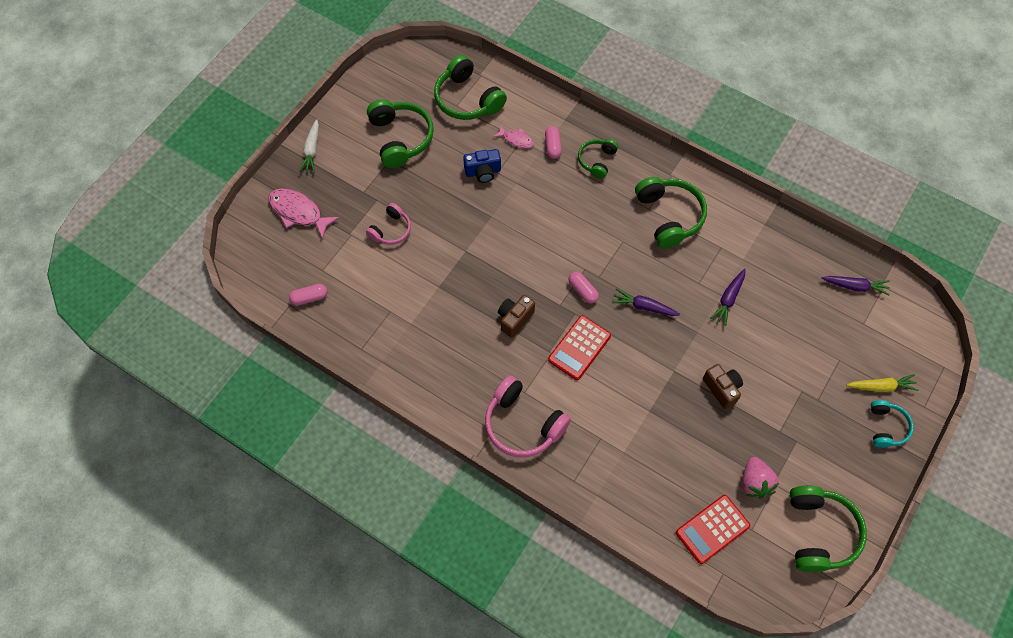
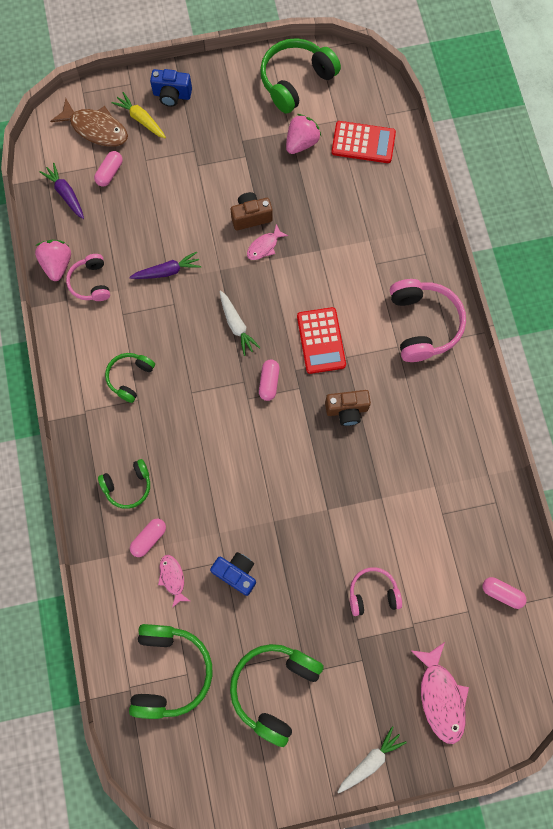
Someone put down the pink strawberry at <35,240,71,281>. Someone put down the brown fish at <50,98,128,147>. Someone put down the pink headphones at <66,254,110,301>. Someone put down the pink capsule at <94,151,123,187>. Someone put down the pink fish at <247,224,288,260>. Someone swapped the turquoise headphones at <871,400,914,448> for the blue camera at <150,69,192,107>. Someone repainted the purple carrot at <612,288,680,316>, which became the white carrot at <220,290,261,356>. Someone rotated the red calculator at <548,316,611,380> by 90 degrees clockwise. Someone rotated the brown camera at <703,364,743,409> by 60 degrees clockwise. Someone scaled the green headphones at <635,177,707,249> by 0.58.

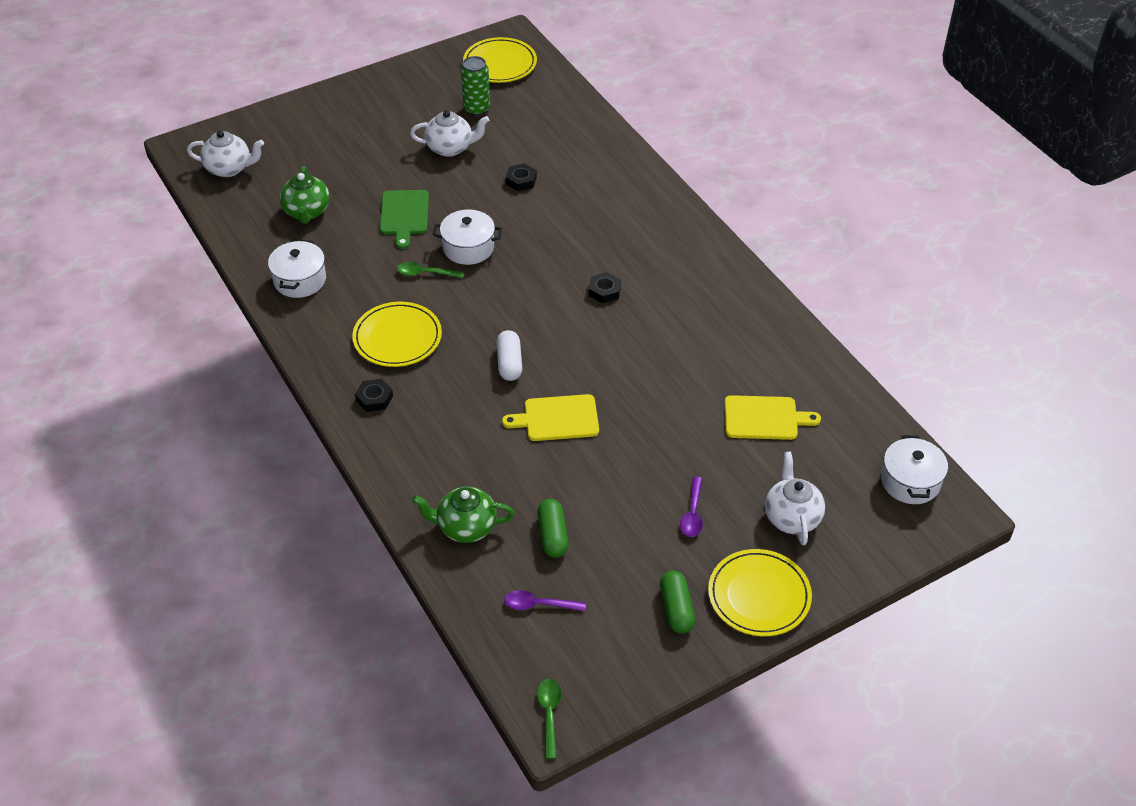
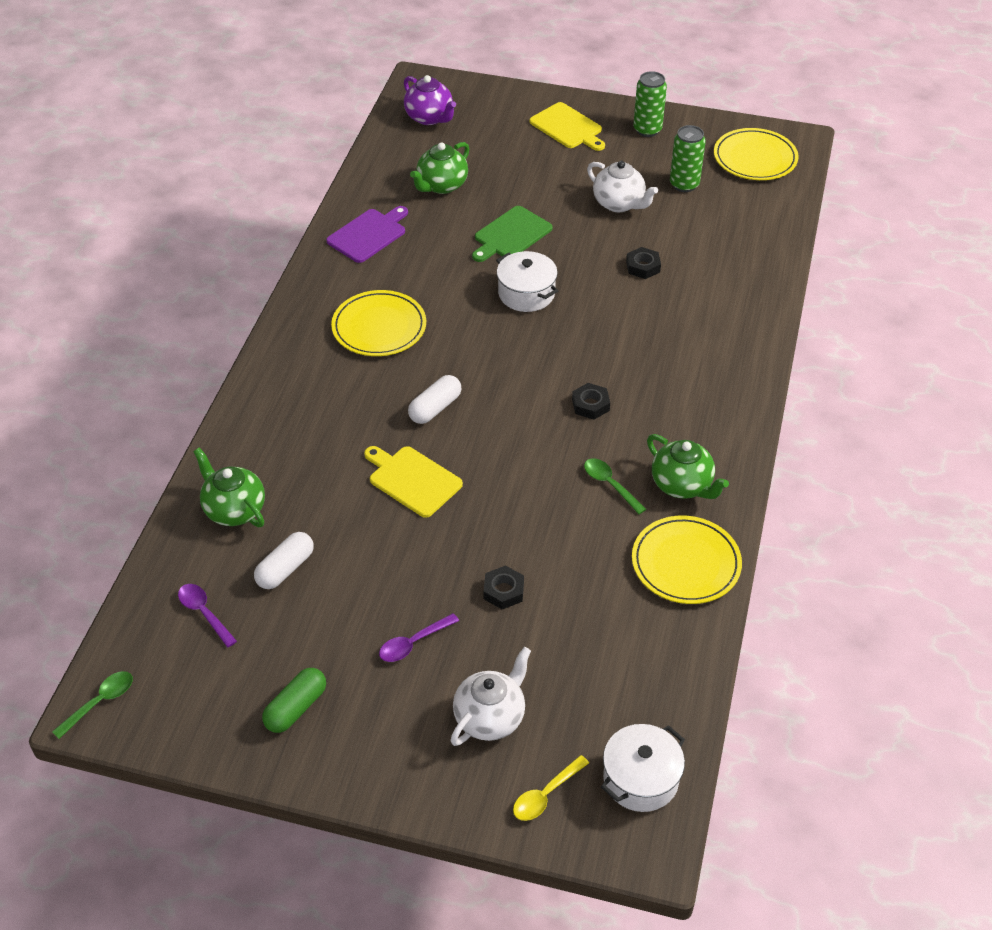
Someone put down the yellow spoon at <513,755,589,821>. Someone put down the green can at <633,71,667,137>. Someone put down the green teapot at <647,434,729,499>. Someone carried the black nut from <355,379,393,412> to <483,565,524,610>. Someone carried the green spoon from <397,262,464,278> to <584,458,646,514>. Someone carried the yellow plate from <708,549,812,636> to <632,516,742,604>. Someone carried the yellow cutting board from <725,395,821,440> to <529,102,605,151>. Someone swapped the white pot at <268,239,326,298> for the purple cutting board at <326,206,408,263>. Someone repainted the white teapot at <187,131,264,177>, which became the purple teapot at <404,75,456,125>. Someone repainted the green capsule at <537,499,569,558>, which became the white capsule at <254,532,314,589>.

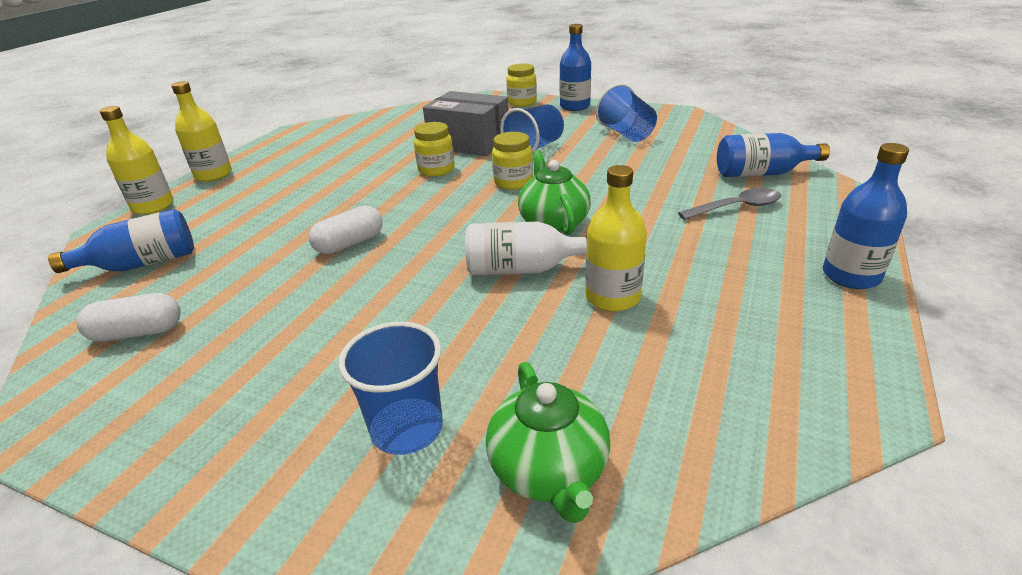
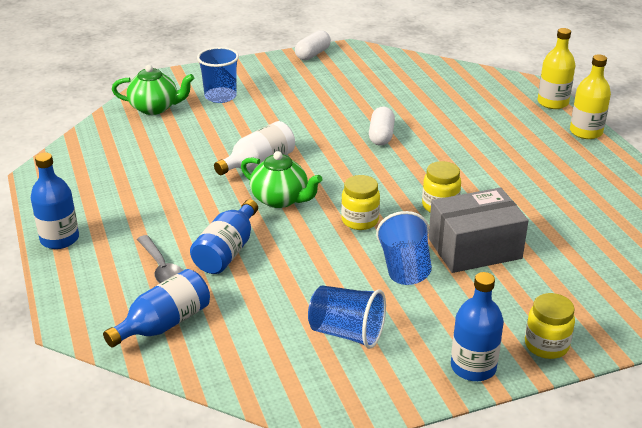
Someone took away the yellow bottle at <585,165,647,312>. Someone carried the blue bottle from <48,209,194,273> to <190,199,258,274>. Someone carried the white capsule from <77,293,180,342> to <295,30,331,60>. Someone rotated the green teapot at <486,362,610,523> by 150 degrees clockwise. Someone rotated the grey spoon at <678,188,781,220> by 60 degrees counterclockwise.

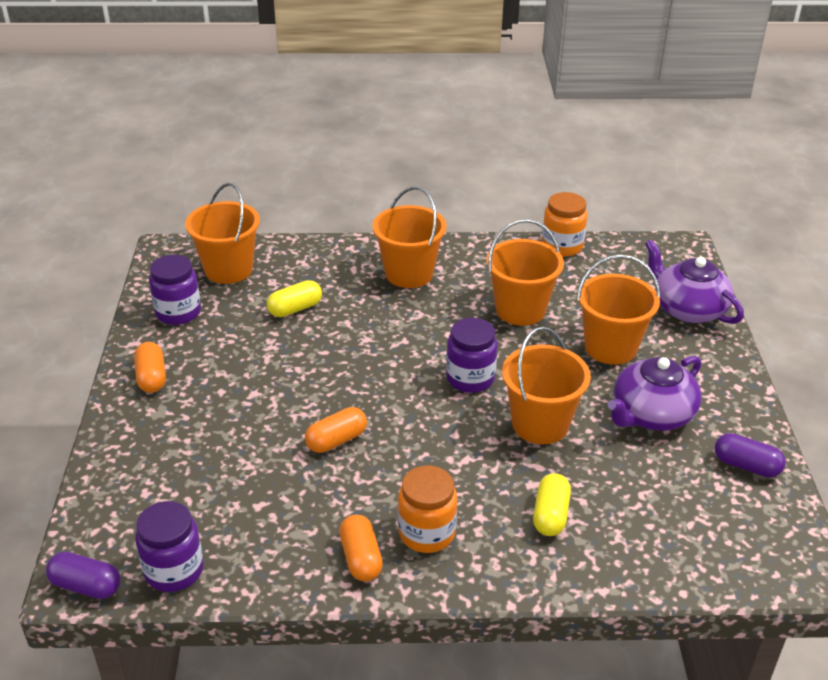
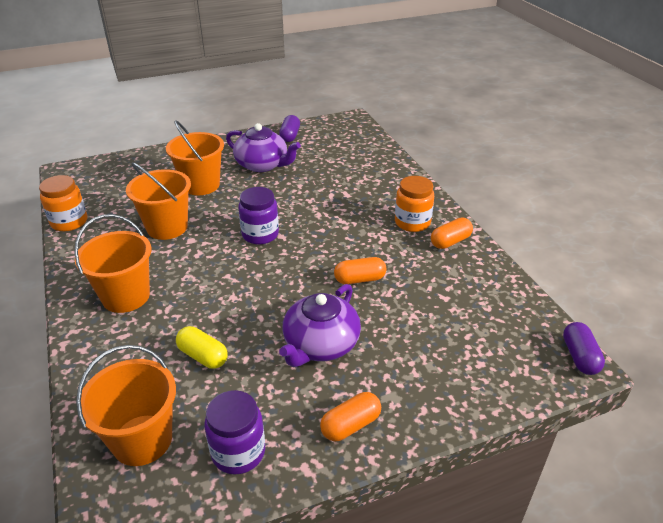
Someone took away the purple jar at <135,501,204,592>. Someone took away the orange bucket at <502,327,591,444>. Someone took away the yellow capsule at <533,473,571,536>. Someone carried the purple teapot from <645,239,744,324> to <279,284,361,367>. Someone rotated the orange capsule at <305,407,367,453> by 45 degrees counterclockwise.

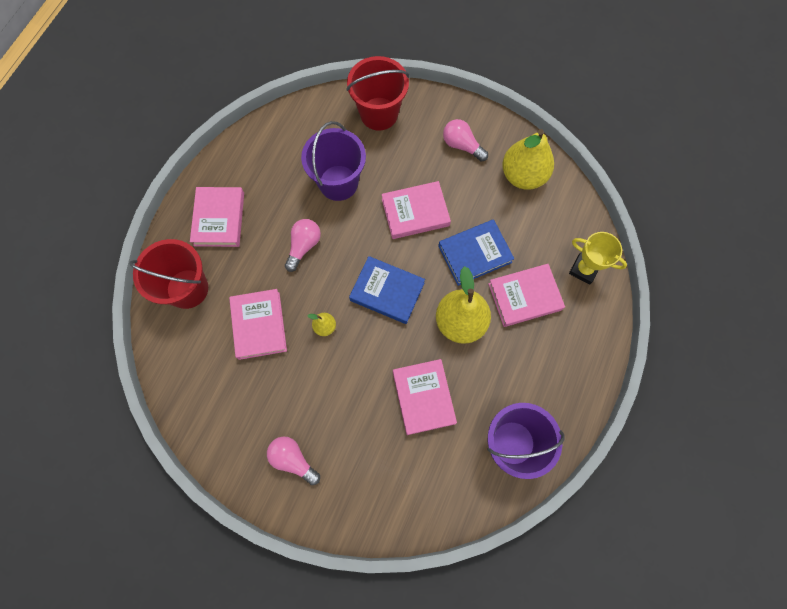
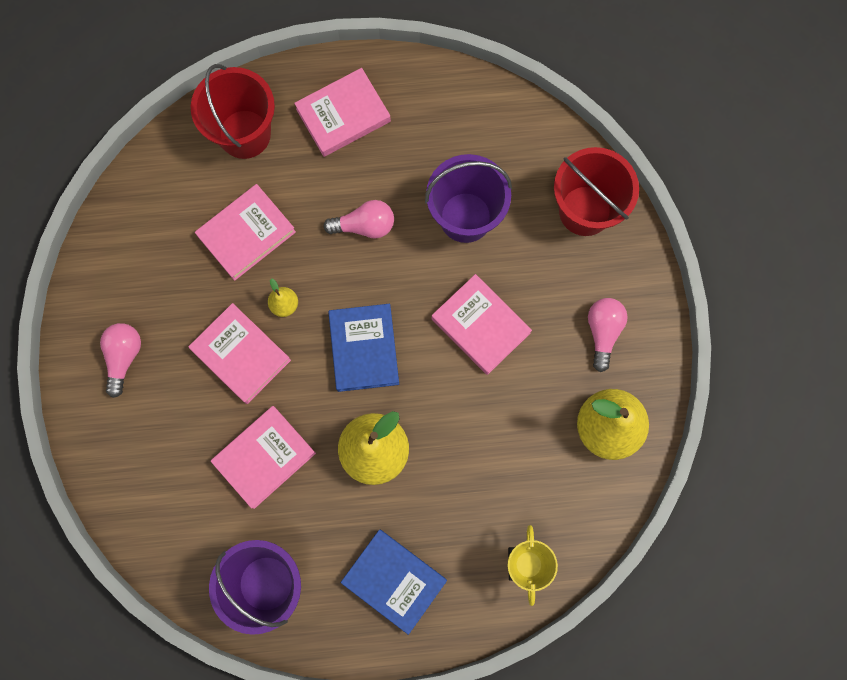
Someone carried the blue book from <438,219,514,286> to <341,530,447,635>. Someone carried the pink book from <488,264,565,327> to <188,303,291,404>.

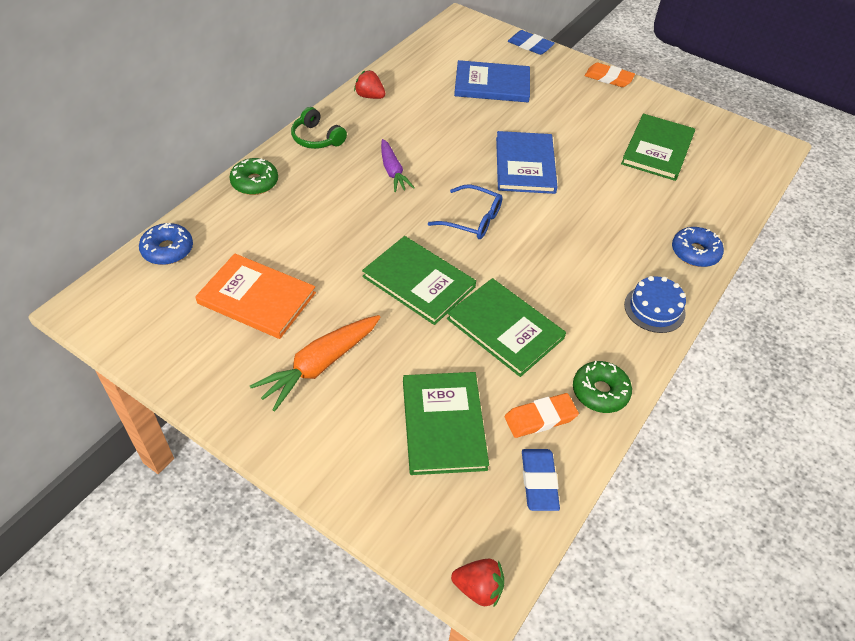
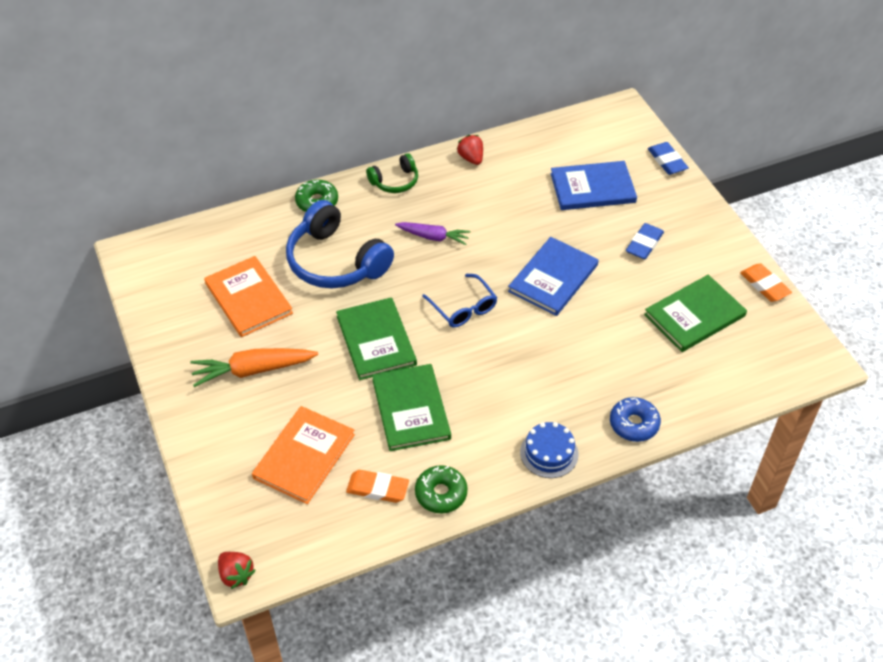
Someone took away the blue donut at <139,223,193,265>. Someone put down the blue headphones at <286,200,394,288>. Someone carried the blue eraser from <522,449,560,511> to <626,223,664,259>. Someone carried the orange eraser from <585,63,635,87> to <740,263,792,302>. Someone repainted the green book at <403,372,489,475>, which became the orange book at <252,406,355,504>. Someone rotated the green headphones at <291,107,347,149> by 105 degrees counterclockwise. Someone rotated the purple carrot at <381,139,415,192> by 90 degrees counterclockwise. Someone rotated the blue book at <454,60,530,102> by 45 degrees counterclockwise.

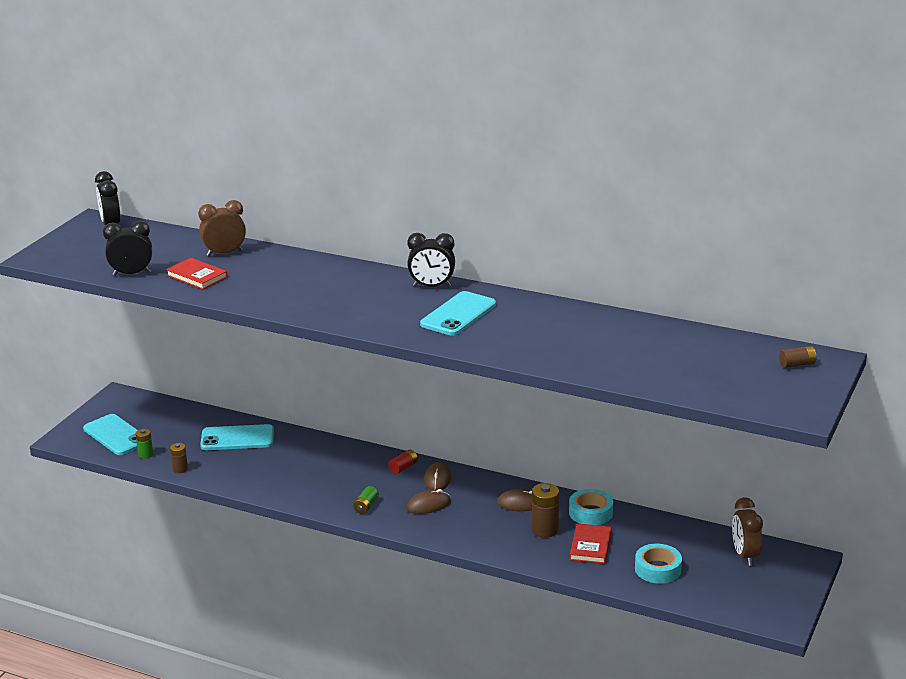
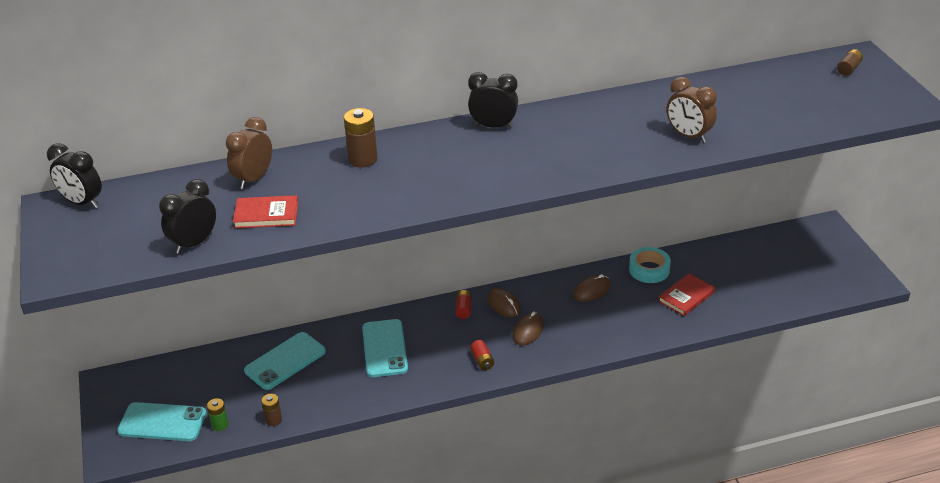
Someone took away the turquoise tape at <635,544,682,584>. Someone carried the turquoise phone from <420,291,496,336> to <362,319,408,377>. Someone carried the brown battery from <532,483,559,538> to <344,108,378,168>. Someone carried the brown clock from <732,497,763,566> to <667,77,717,143>. Someone repainted the green battery at <353,486,379,514>, which became the red battery at <470,340,494,370>. Someone rotated the black clock at <407,233,455,287> by 135 degrees counterclockwise. Someone rotated the red book at <570,523,612,564> by 75 degrees clockwise.

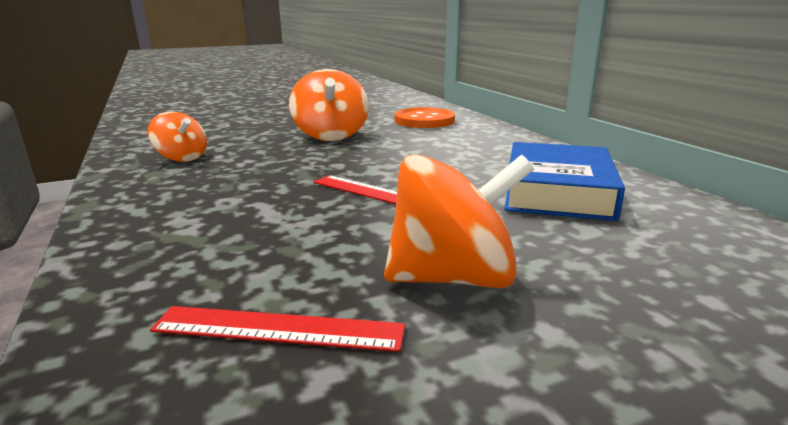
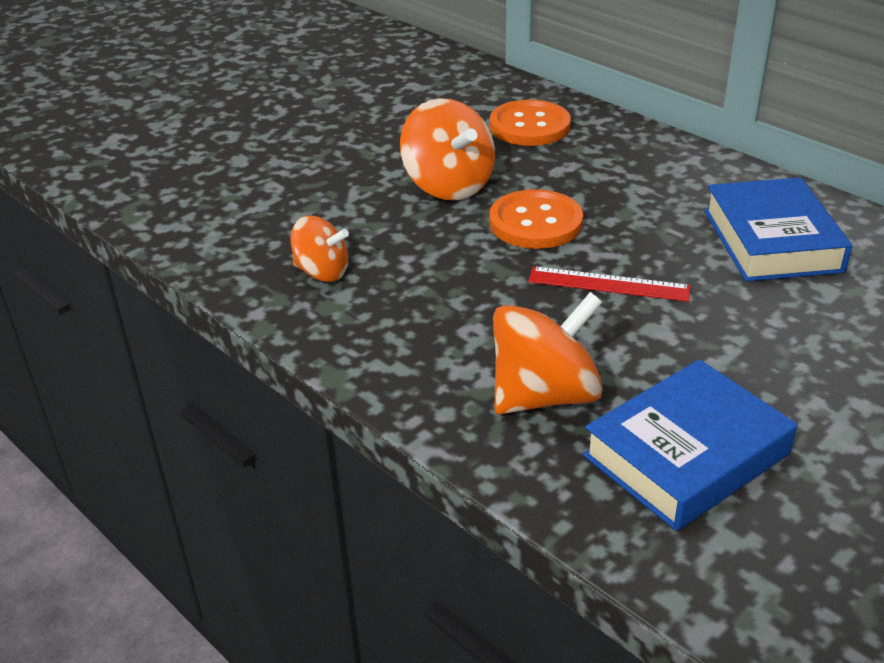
Someone put down the orange button at <489,189,583,249>. Someone carried the orange spinning top from <384,154,534,288> to <493,292,603,414>. Someone swapped the red ruler at <150,306,405,352> for the blue book at <583,359,797,531>.

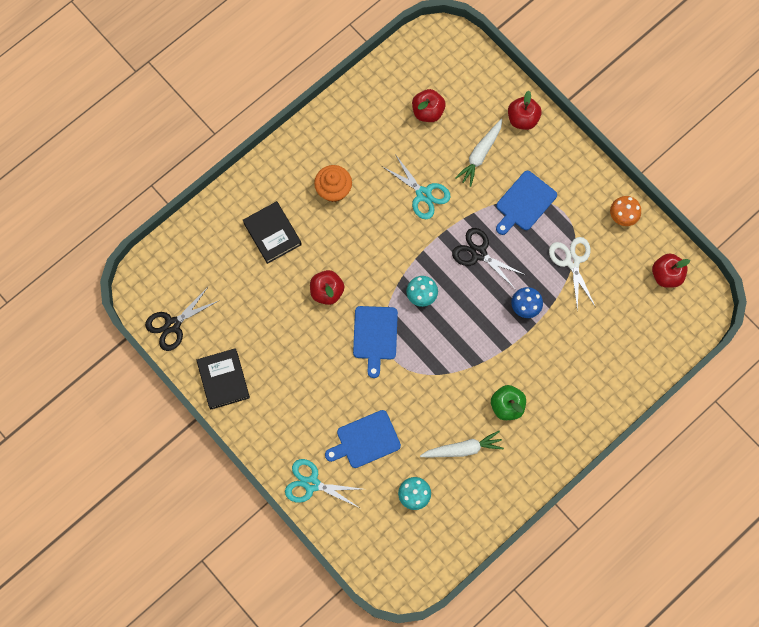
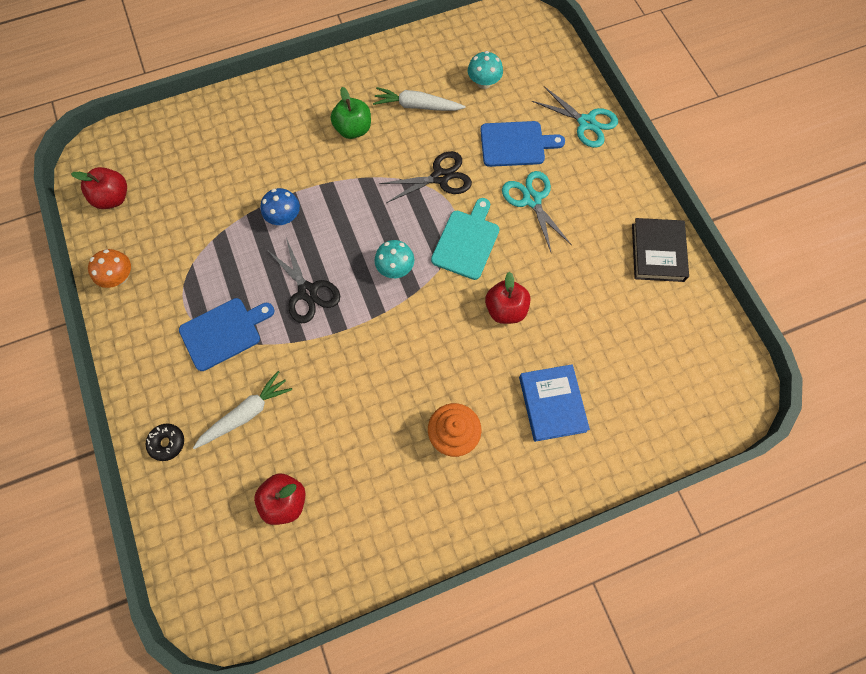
Someone took away the white scissors at <549,237,595,311>. Someone carried the black scissors from <145,286,220,351> to <379,151,472,203>. Someone carried the turquoise scissors from <382,154,451,219> to <502,171,572,252>. Someone swapped the red apple at <508,91,542,130> for the black donut at <146,424,184,461>. Someone repainted the black book at <243,201,302,264>, which became the blue book at <519,364,590,442>. Someone repainted the blue cutting board at <353,306,398,378>, which became the turquoise cutting board at <431,198,499,280>.

